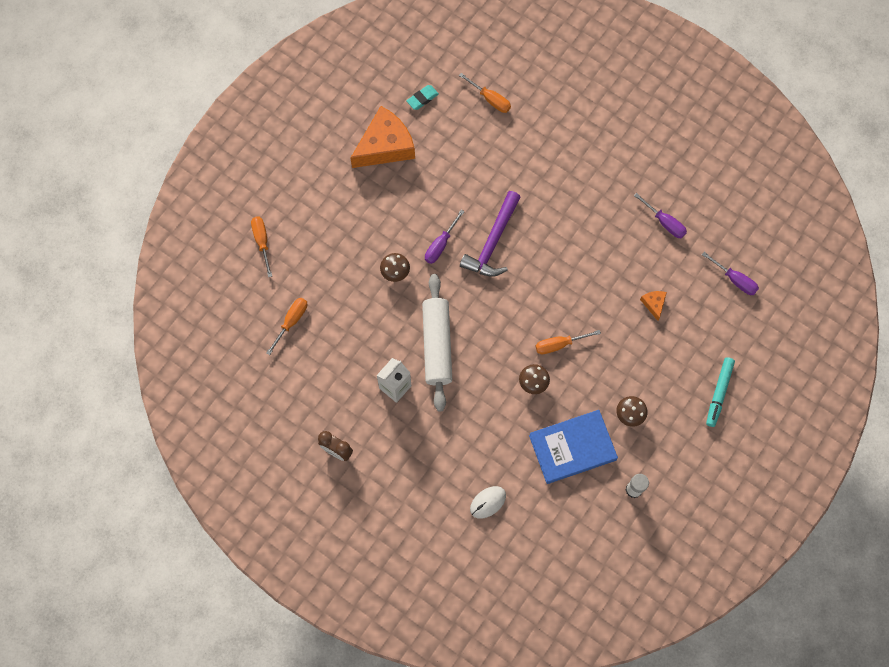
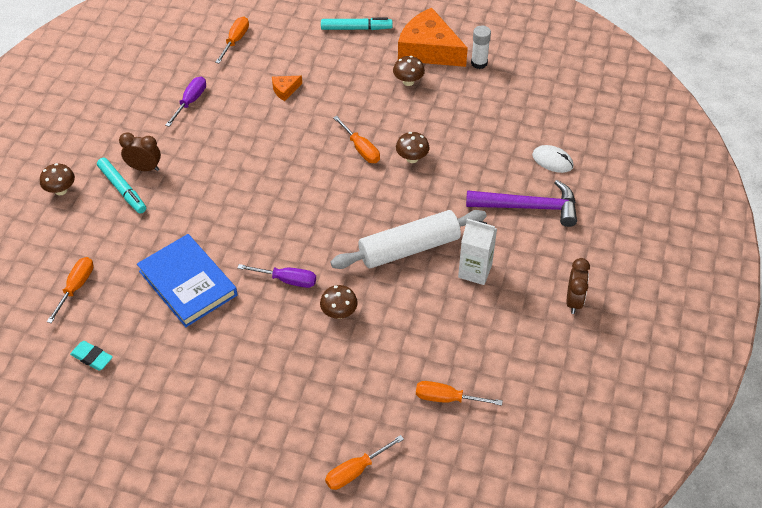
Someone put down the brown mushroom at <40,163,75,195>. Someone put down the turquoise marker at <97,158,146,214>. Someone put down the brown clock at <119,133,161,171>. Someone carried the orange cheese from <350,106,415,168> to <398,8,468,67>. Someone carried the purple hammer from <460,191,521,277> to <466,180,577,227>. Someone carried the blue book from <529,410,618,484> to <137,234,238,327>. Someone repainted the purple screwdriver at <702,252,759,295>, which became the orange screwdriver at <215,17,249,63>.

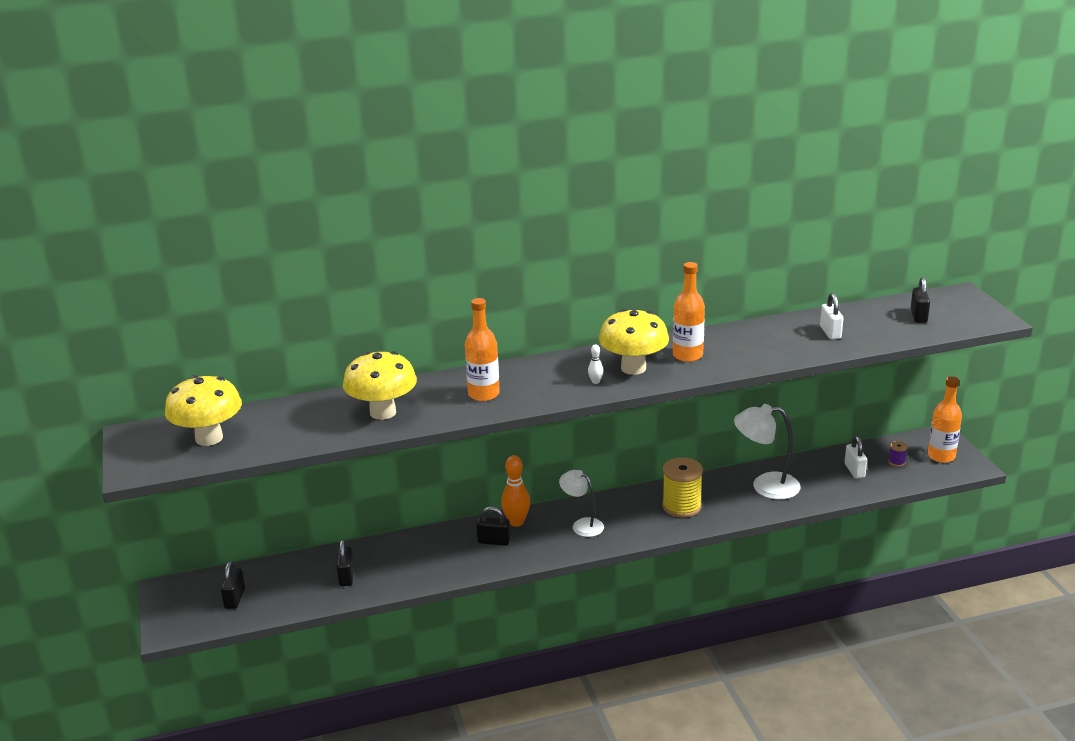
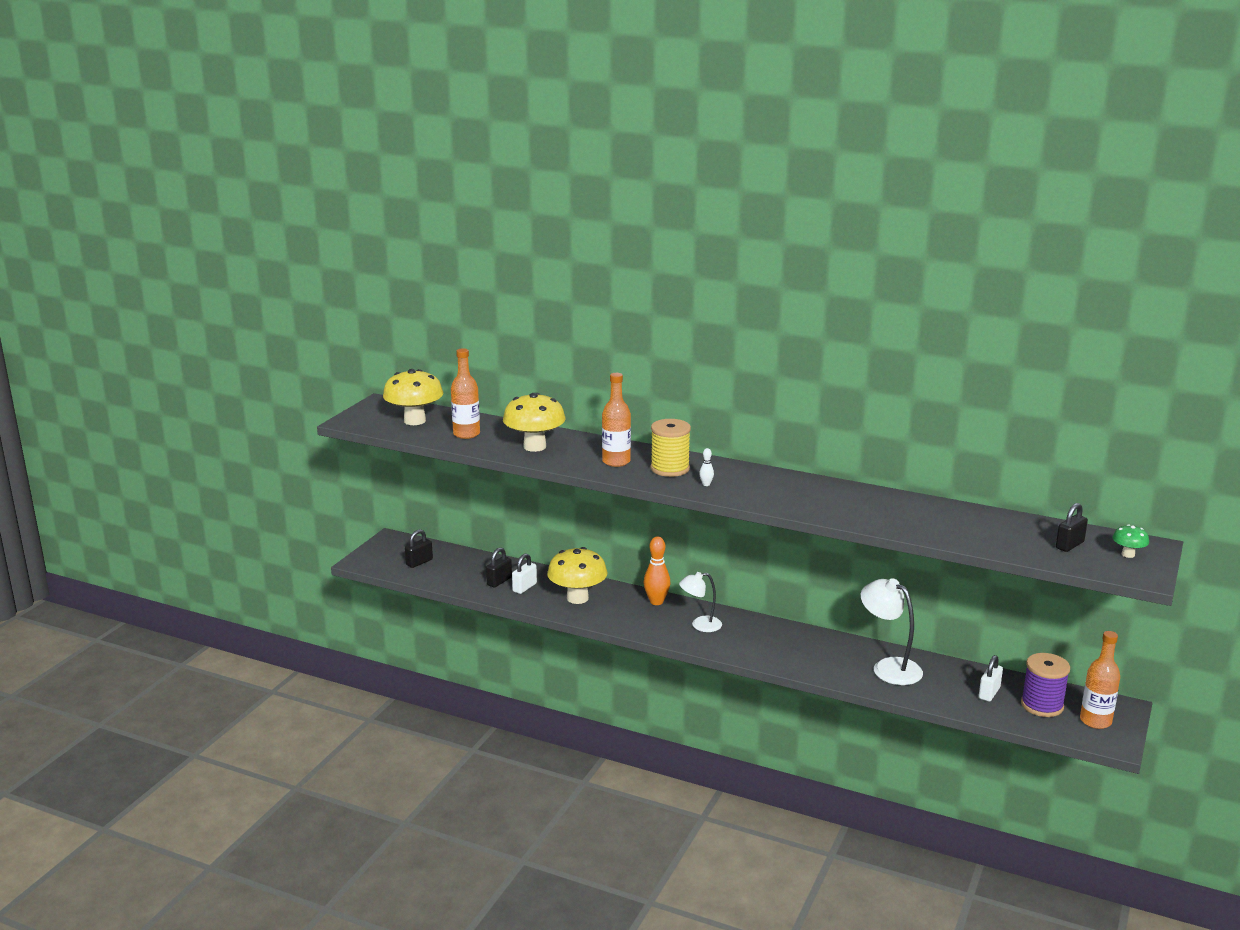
Someone took away the black padlock at <477,506,510,546>. Someone put down the green mushroom at <1112,524,1149,558>. Someone carried the yellow mushroom from <599,309,669,375> to <547,547,607,604>. Someone carried the yellow spool from <662,457,703,518> to <650,419,691,477>. Someone carried the orange bottle from <673,262,705,362> to <451,348,480,439>. Someone carried the white padlock from <820,293,843,340> to <512,553,537,594>. Someone rotated the white lamp at <559,470,604,537> by 90 degrees counterclockwise. Someone scaled the purple spool at <888,441,908,467> by 2.24.

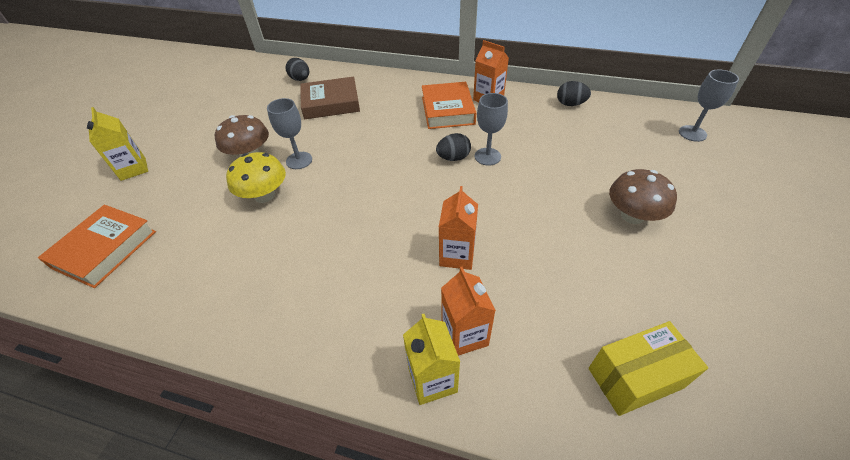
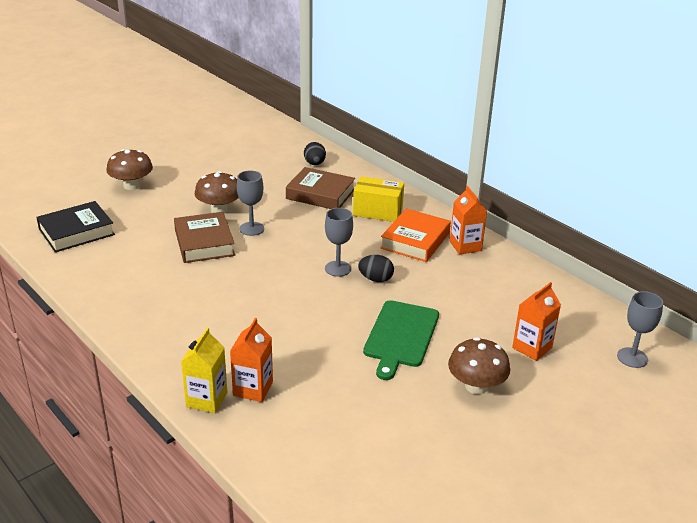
Someone took away the black egg at <557,81,591,106>. Someone put down the green cutting board at <363,300,439,380>. Someone carried the orange carton from <439,186,478,270> to <512,282,561,361>. Someone carried the grey goblet from <475,93,508,166> to <325,208,353,277>. Someone carried the yellow box from <589,321,708,416> to <353,176,404,222>. Someone swapped the yellow carton at <87,107,148,181> for the brown mushroom at <106,149,153,190>. Someone swapped the yellow mushroom at <226,152,286,203> for the brown book at <174,212,235,263>. Someone repainted the orange book at <38,205,156,288>, which became the black book at <36,201,115,252>.

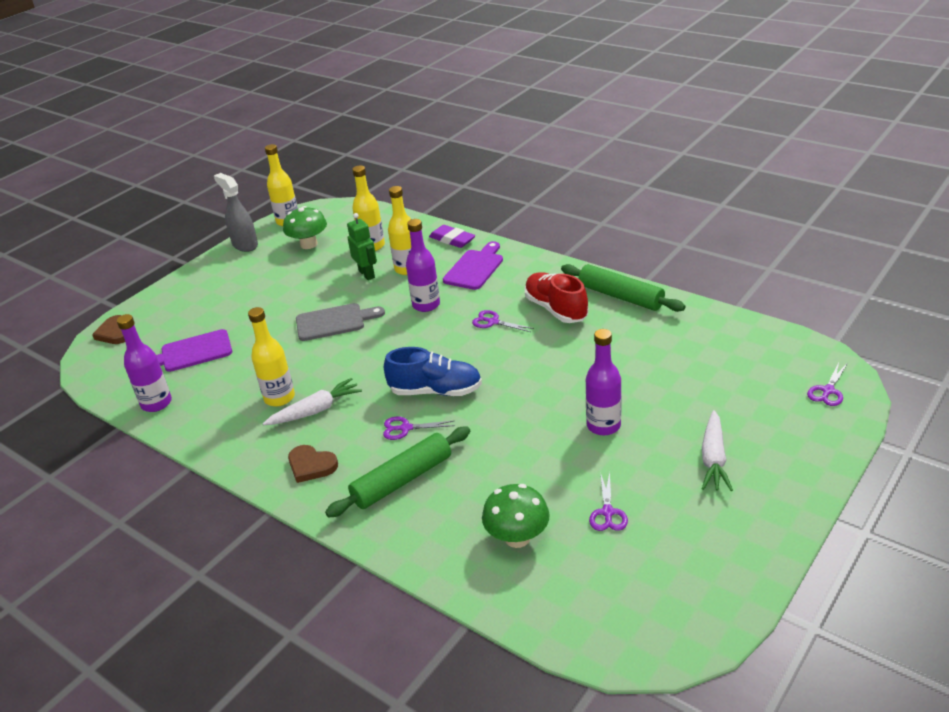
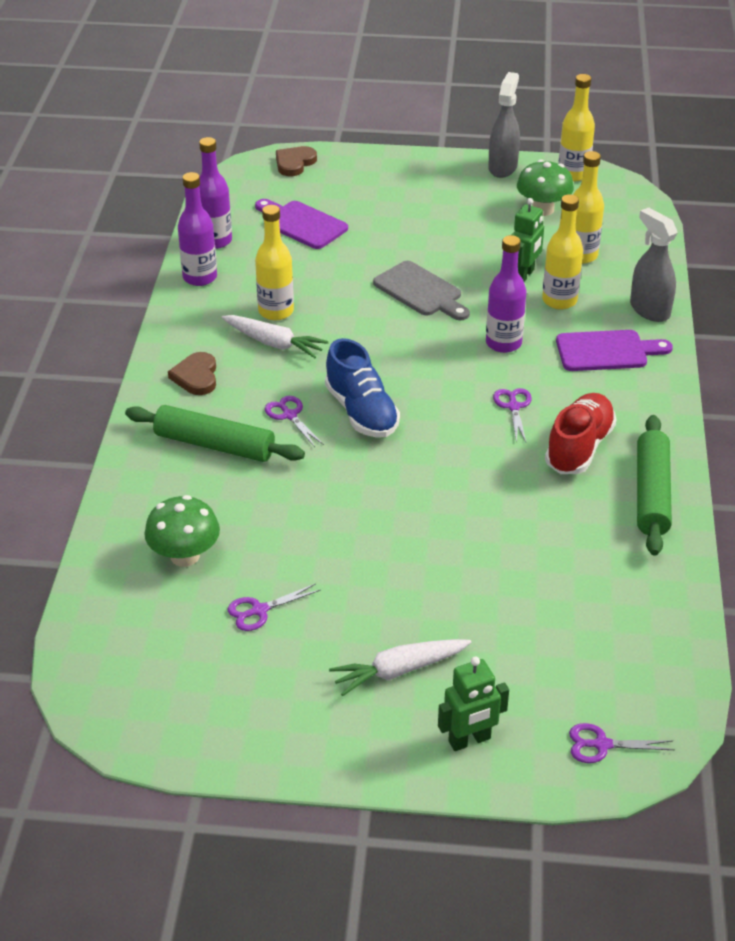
Someone put down the green robot at <438,657,509,751>. Someone carried the purple bottle from <586,329,622,435> to <178,172,217,286>. Someone swapped the purple eraser at <429,225,475,248> for the grey spray bottle at <630,207,678,322>.

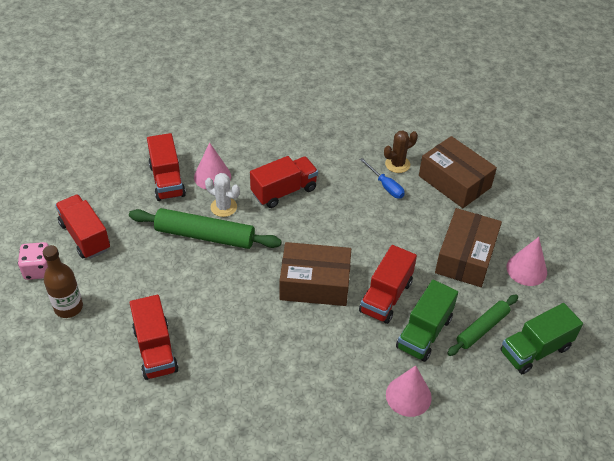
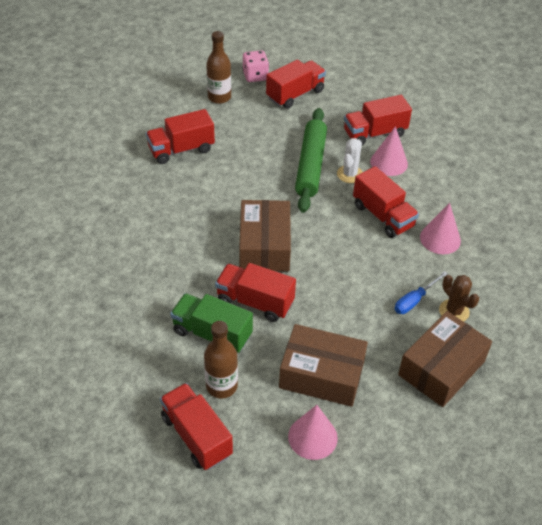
Someone carried the pink cone from <386,366,432,417> to <420,203,461,254>. Someone swapped the green rolling pin at <447,295,518,356> for the brown bottle at <204,321,238,398>. Someone repainted the green truck at <500,303,583,374>, which became the red truck at <160,383,233,470>.

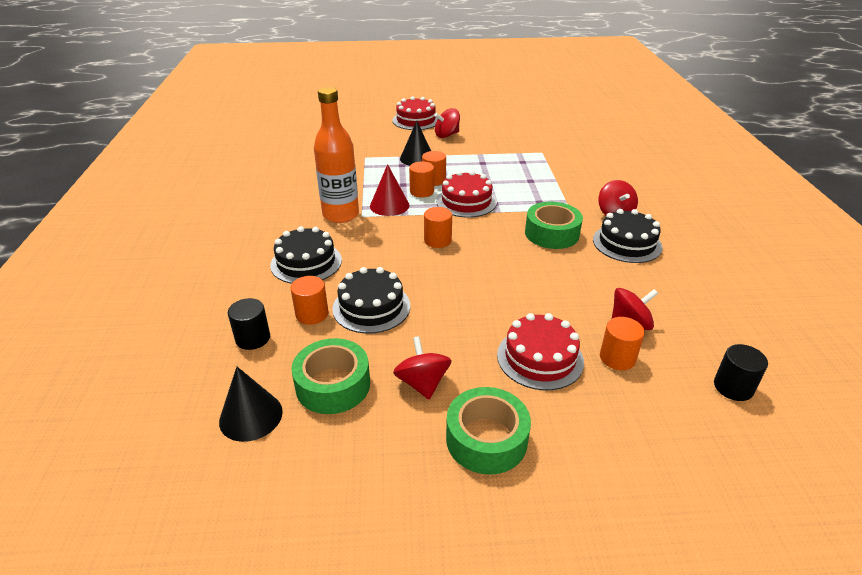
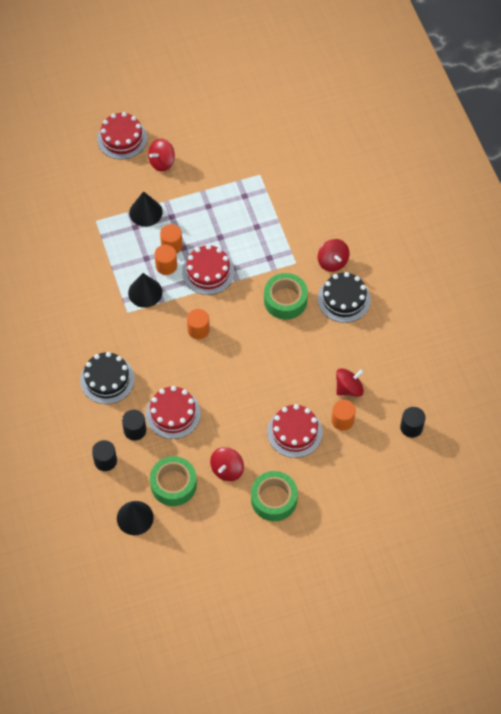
Someone took away the orange bottle at <314,87,359,223>. Someone repainted the orange cylinder at <291,276,328,325>, which became the black cylinder at <122,410,147,441>. Someone repainted the black cake at <332,267,410,334>, which became the red cake at <146,386,201,439>. Someone repainted the red cone at <370,164,409,216>, which became the black cone at <128,273,162,308>. Someone rotated the red spinning top at <393,336,452,399> by 120 degrees counterclockwise.

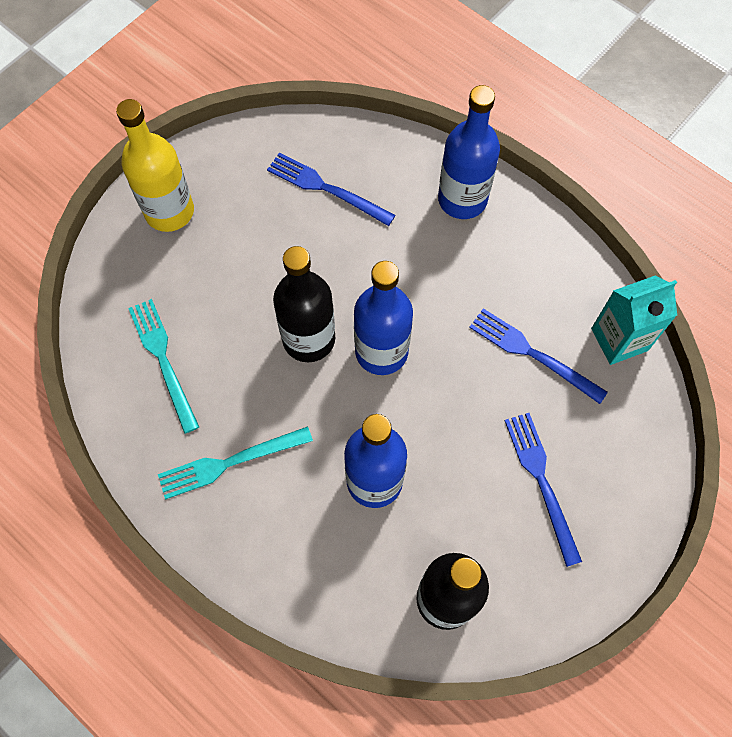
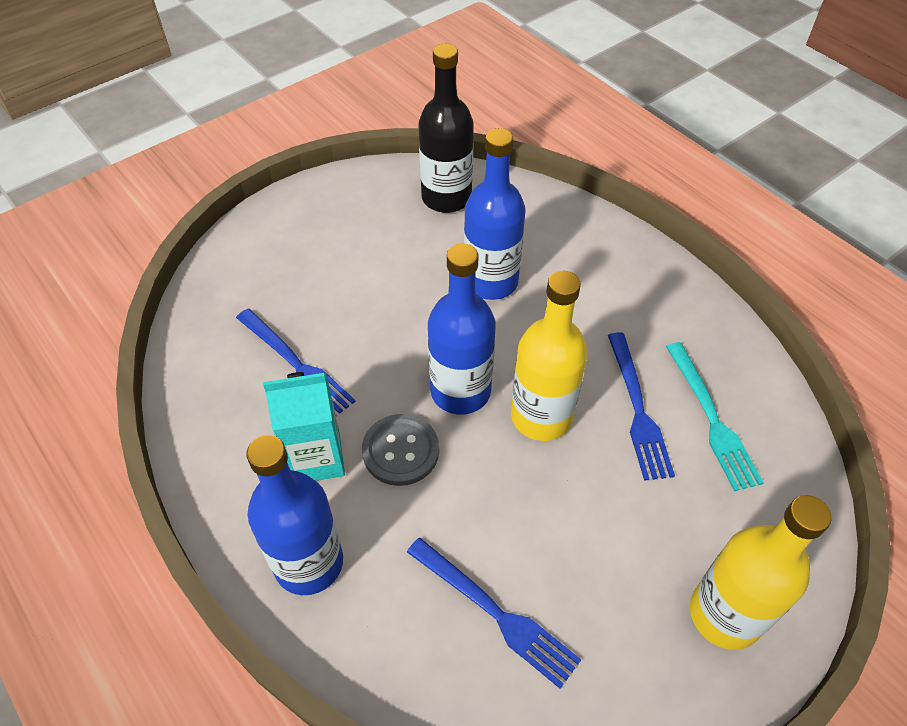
Someone took away the turquoise fork at <158,426,313,499>. Someone put down the grey button at <362,414,439,486>. Someone carried the blue fork from <504,413,582,567> to <608,332,675,481>. Someone carried the turquoise carton from <591,276,677,365> to <263,372,345,481>. Someone repainted the black bottle at <273,246,335,362>, which became the yellow bottle at <511,271,588,441>.

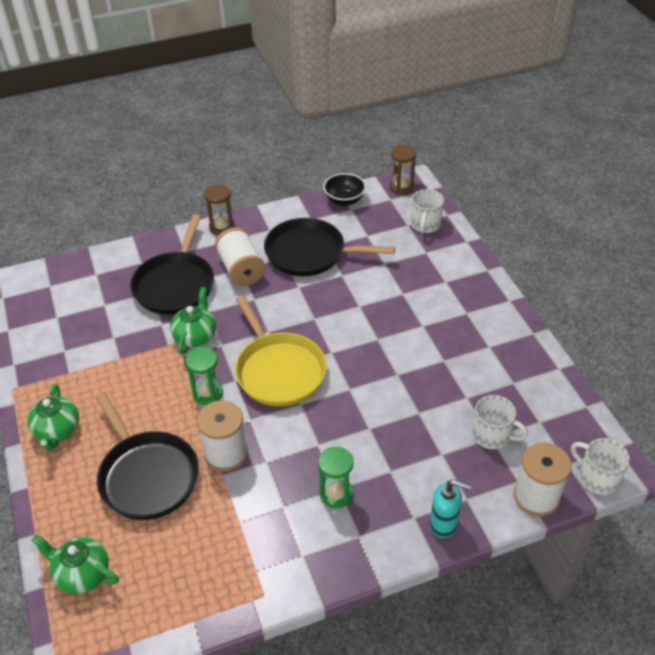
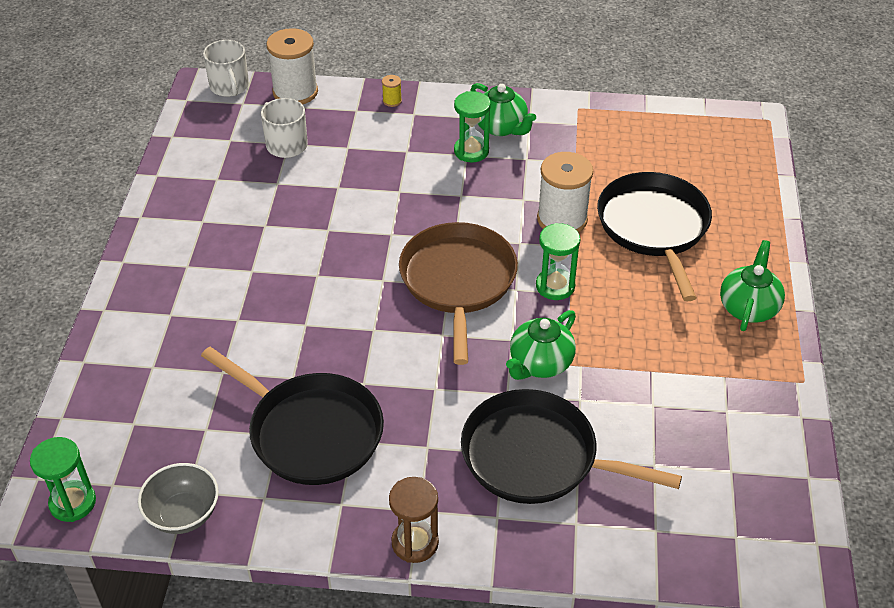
Someone took away the white spool at <215,227,265,286>. Someone took away the white mug at <411,189,444,234>. Someone carried the green teapot from <32,535,119,594> to <470,83,536,136>. Someone swapped the turquoise soap dispenser at <430,479,471,538> for the yellow spool at <382,75,402,107>. Someone repainted the yellow pan at <235,295,327,407>, which became the brown pan at <399,222,518,365>. Someone repainted the black bowl at <323,173,366,206>, which became the grey bowl at <138,463,219,534>. Someone repainted the brown hourglass at <389,145,416,195>, which became the green hourglass at <30,437,96,522>. Someone rotated the black pan at <130,214,214,315> by 105 degrees counterclockwise.

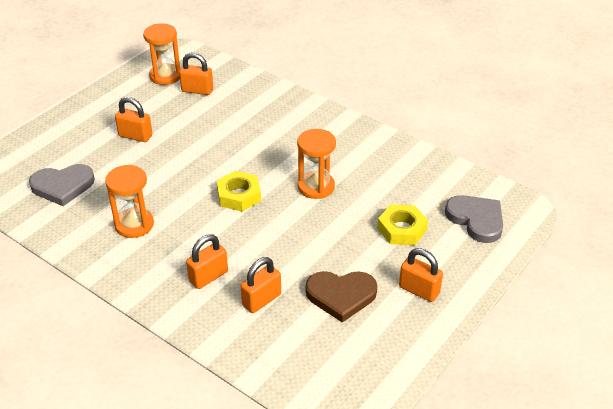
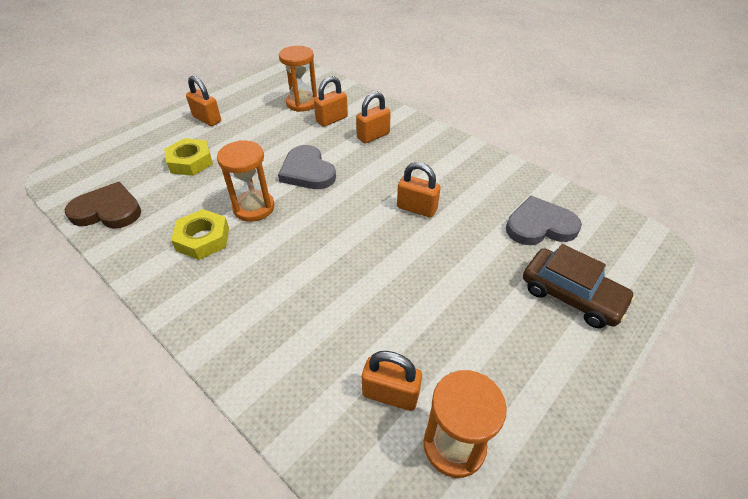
Someone put down the brown car at <523,244,635,328>. Someone carried the orange hourglass from <105,165,154,238> to <279,46,317,112>. Someone carried the orange padlock from <115,97,152,142> to <397,162,440,218>. Someone carried the yellow nut from <217,171,261,212> to <171,209,229,260>. Someone carried the brown heart from <306,271,377,322> to <65,182,141,229>. Someone carried the grey heart from <445,195,503,243> to <278,145,336,189>.

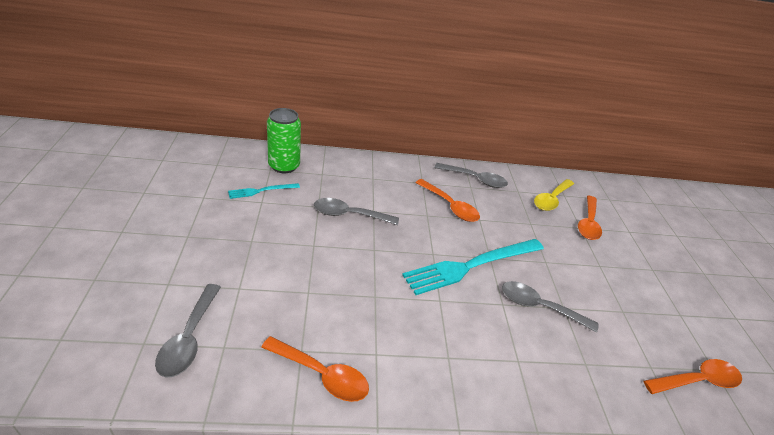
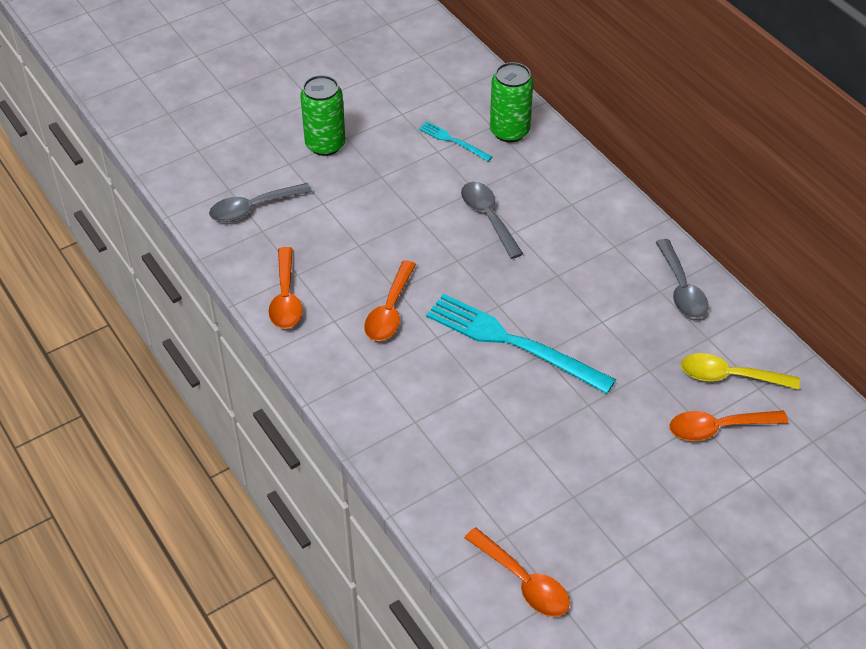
Someone took away the grey spoon at <502,281,599,333>. Someone put down the green can at <300,75,345,156>. Someone carried the orange spoon from <415,179,480,222> to <364,260,416,341>.

